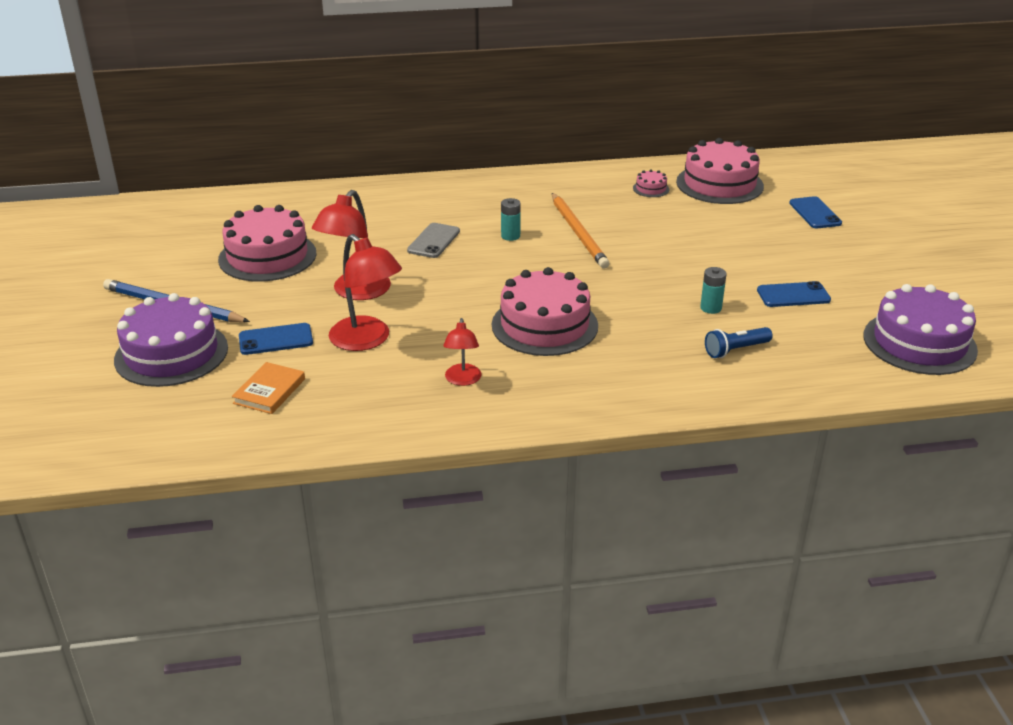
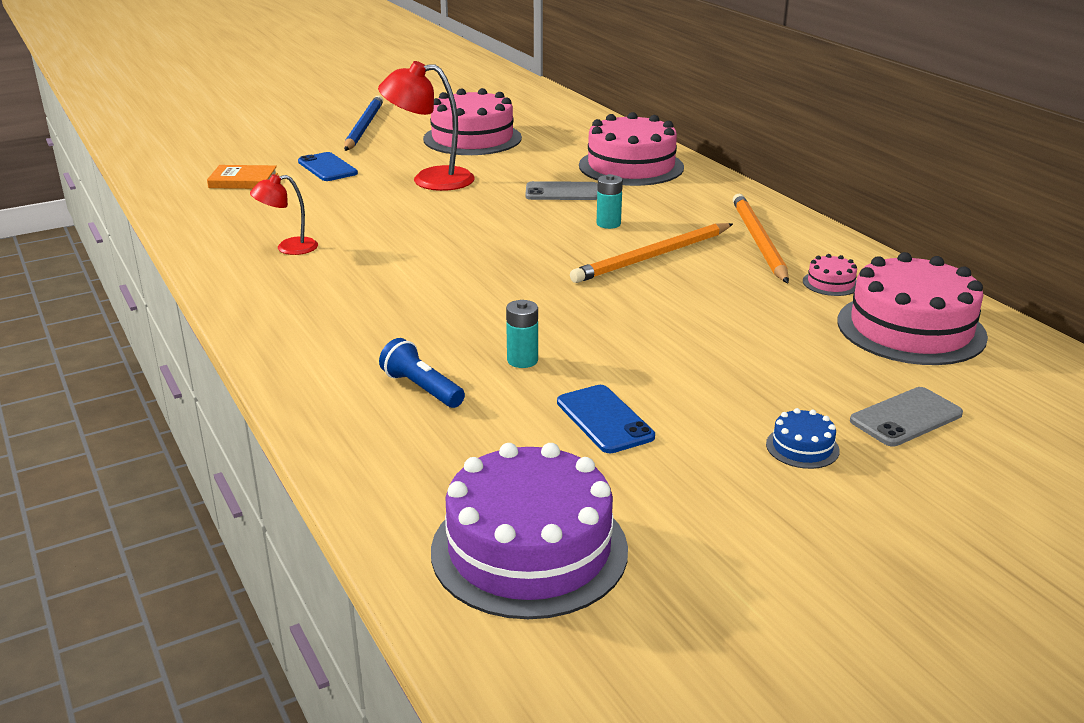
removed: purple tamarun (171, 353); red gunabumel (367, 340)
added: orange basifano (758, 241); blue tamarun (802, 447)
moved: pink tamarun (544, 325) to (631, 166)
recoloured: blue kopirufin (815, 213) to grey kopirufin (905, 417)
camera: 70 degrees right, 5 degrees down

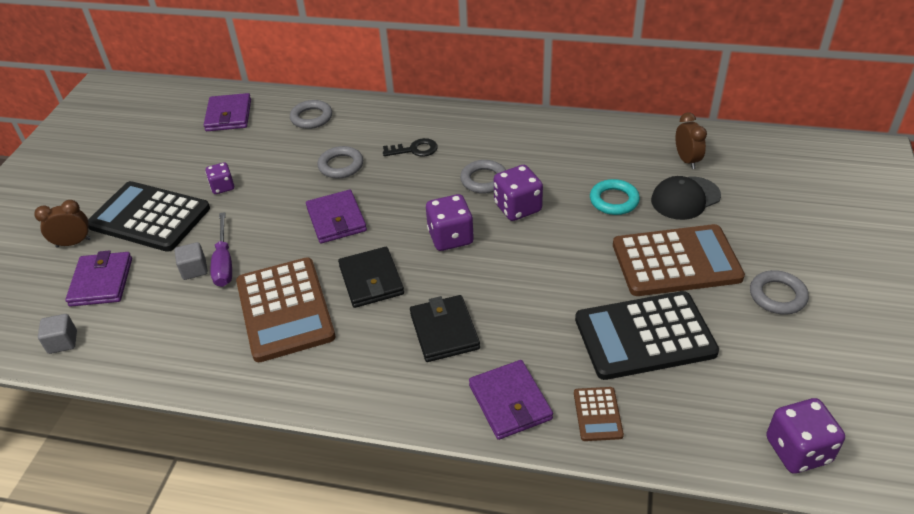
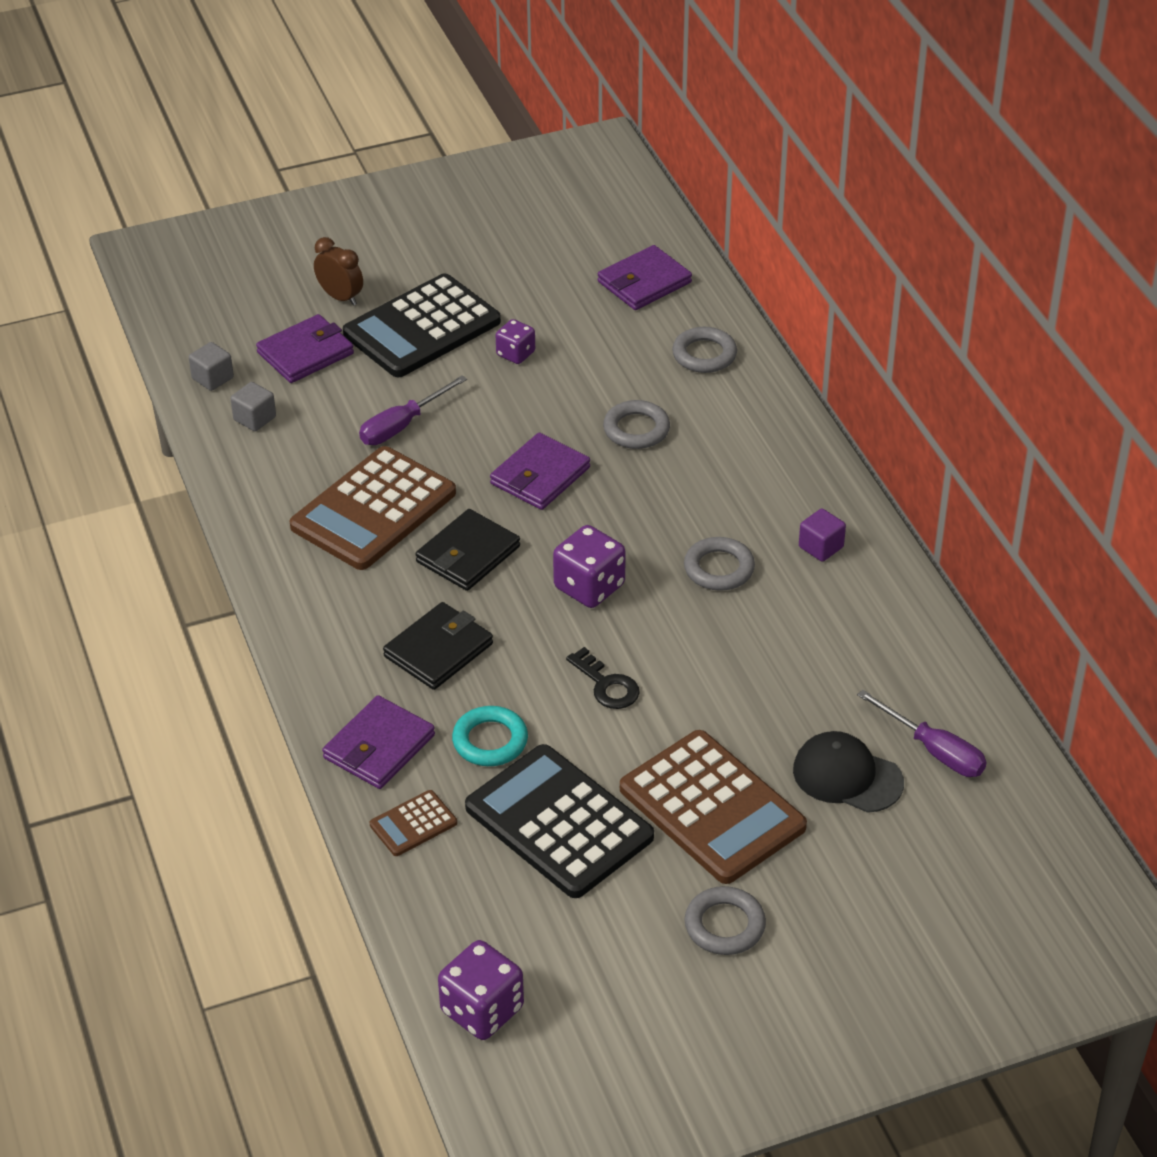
removed: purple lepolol (517, 207)
added: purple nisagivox (821, 547)
moved: grey nisagivox (194, 269) to (255, 418); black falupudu (414, 150) to (606, 685); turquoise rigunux (614, 200) to (490, 741)
replaced: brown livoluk (686, 160) to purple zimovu (934, 750)
turned: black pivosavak (149, 217) = (422, 328) 120 degrees counterclockwise
camera: 55 degrees right, 0 degrees up

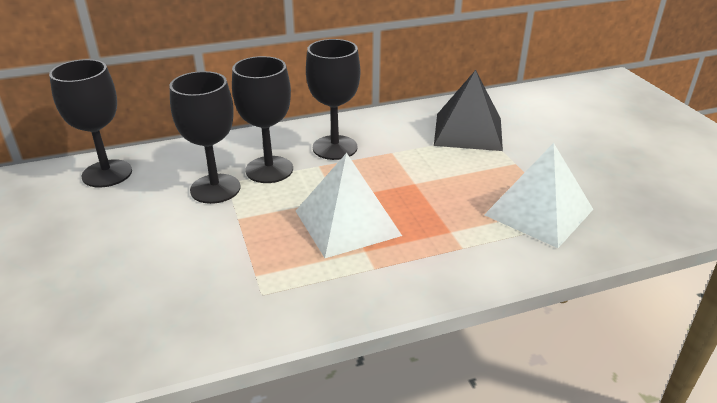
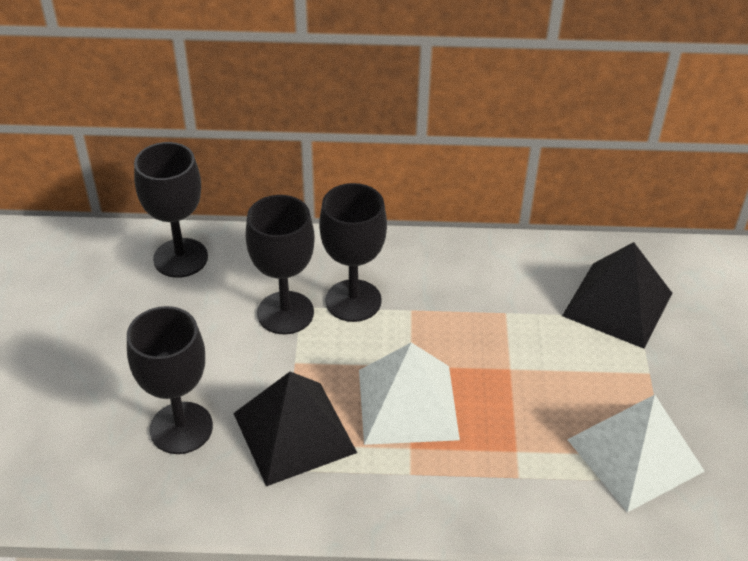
added: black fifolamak (294, 432)
moved: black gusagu (335, 147) to (181, 428)
camera: 20 degrees right, 10 degrees up

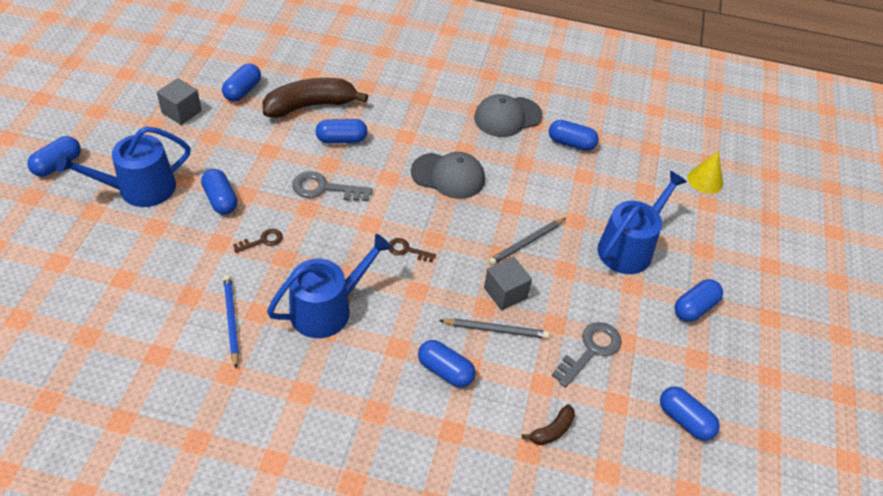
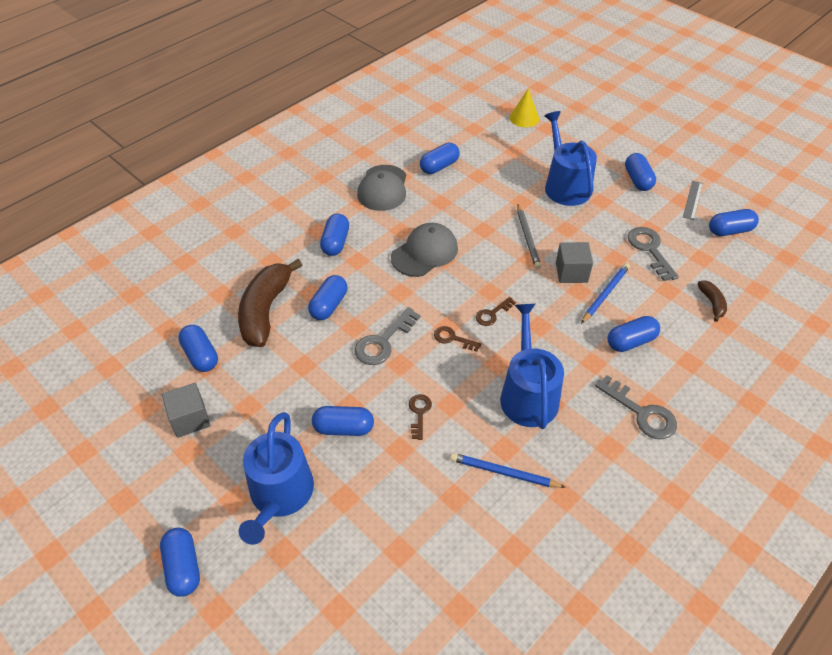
added: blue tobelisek (335, 242); brown falupudu (452, 338); grey falupudu (641, 413); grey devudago (693, 200)
recoloured: grey basifano (495, 330) to blue basifano (605, 294)
camera: 55 degrees left, 0 degrees up

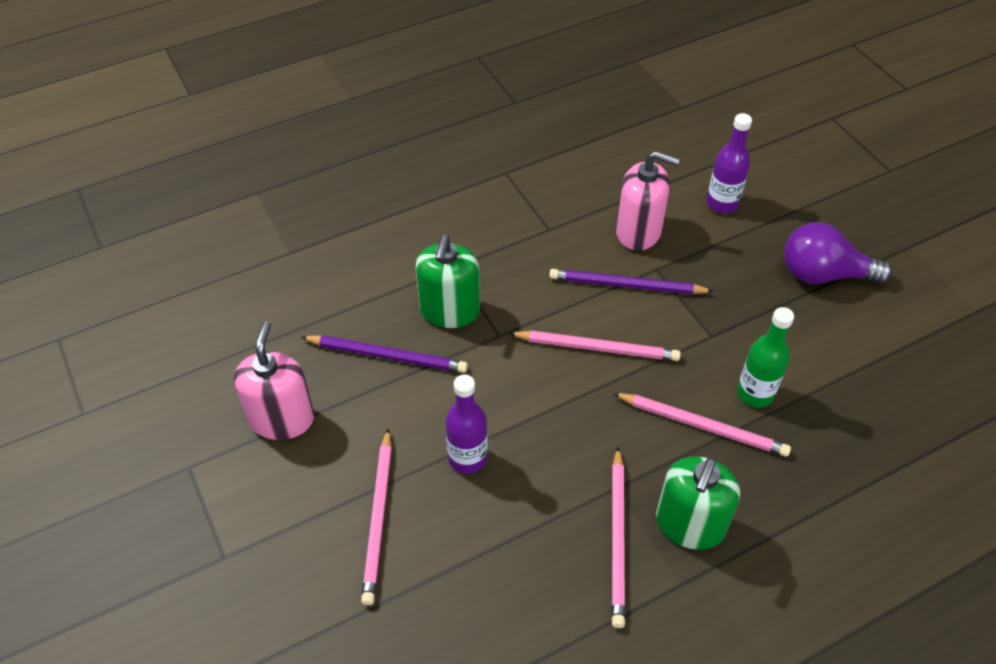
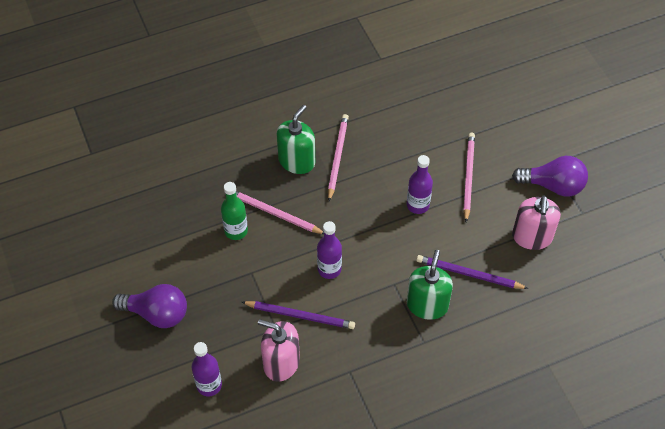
added: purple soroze (553, 185)
replaced: pink basifano (597, 348) to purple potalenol (329, 269)
camera: 175 degrees left, 5 degrees up

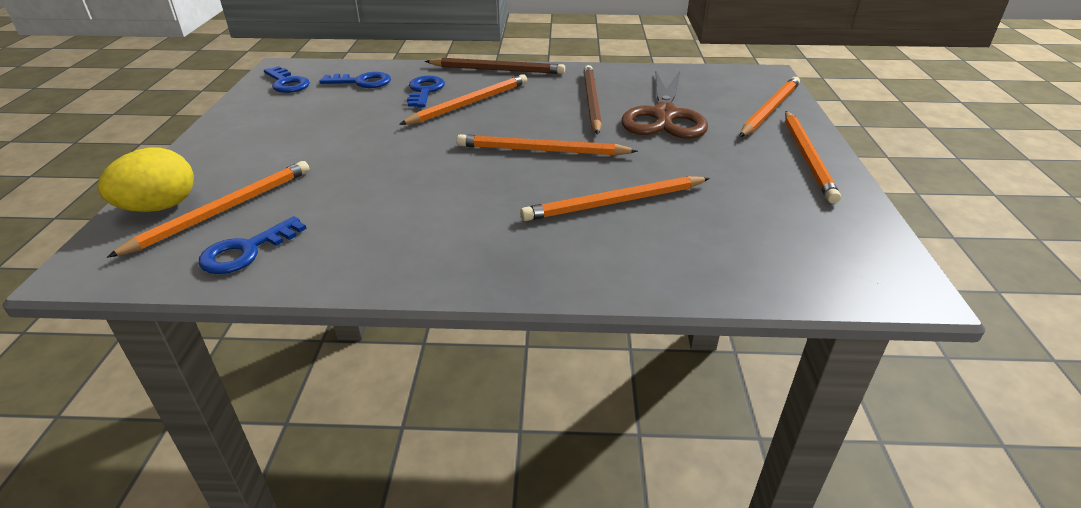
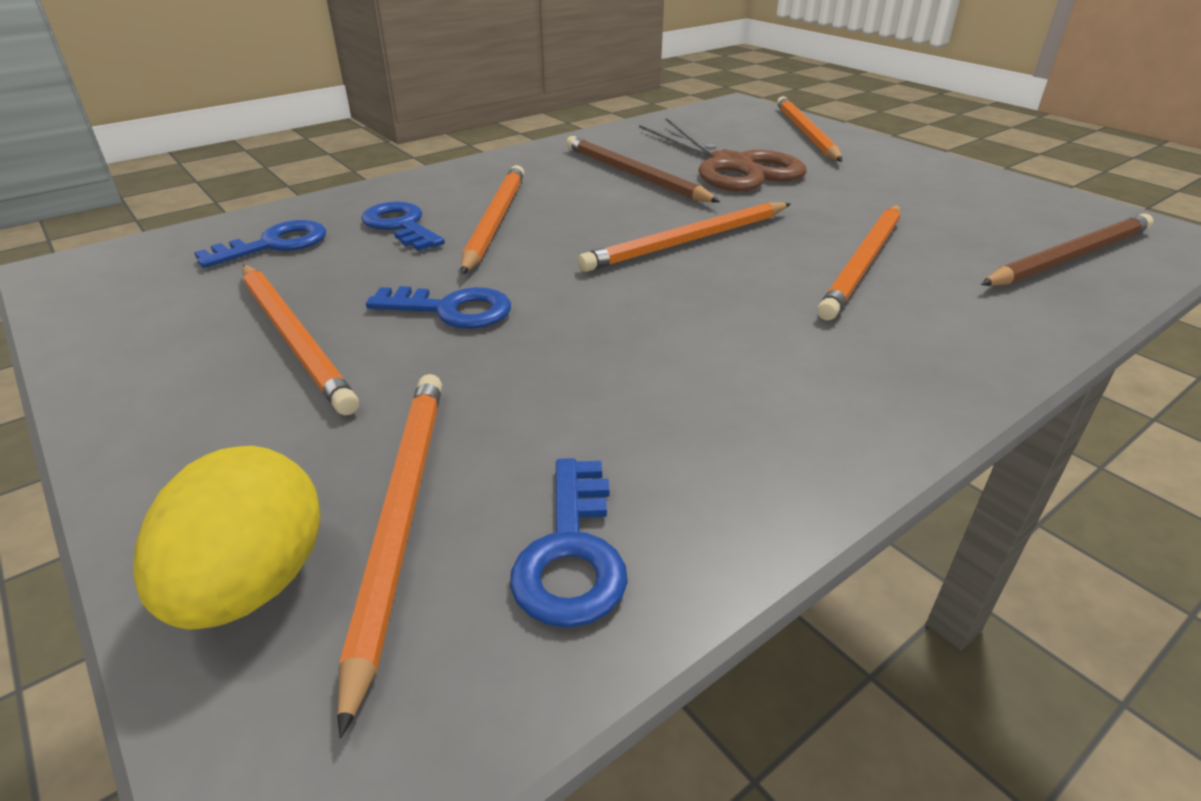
moved: blue falupudu (287, 83) to (452, 310); brown basifano (497, 70) to (1069, 257); orange basifano (807, 157) to (294, 338)
camera: 40 degrees left, 0 degrees up

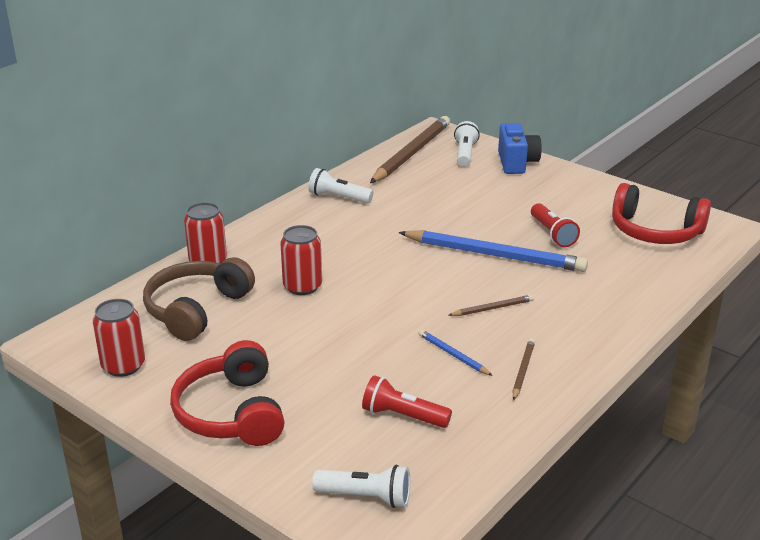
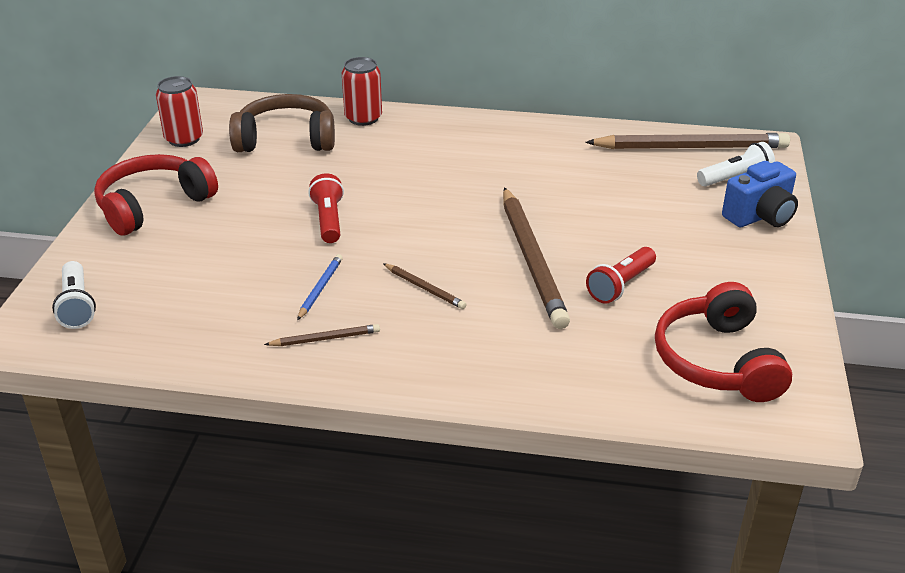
removed: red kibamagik (302, 286); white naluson (338, 198)
moved: red naluson (403, 416) to (328, 220)
recoloured: blue basifano (494, 255) to brown basifano (531, 260)
camera: 60 degrees right, 5 degrees up

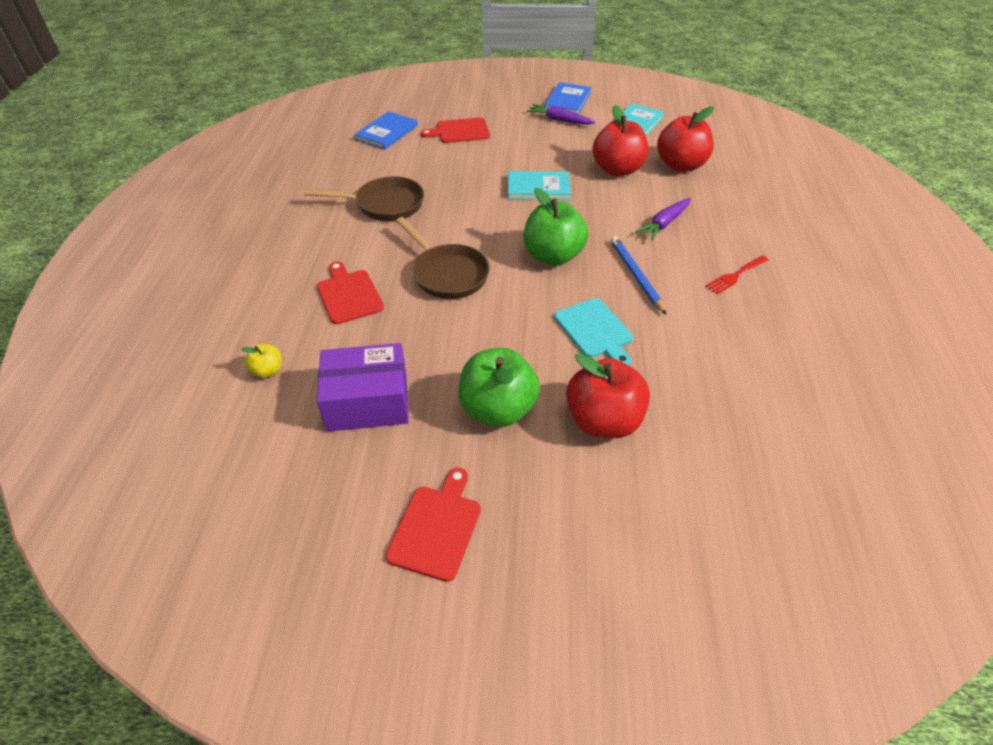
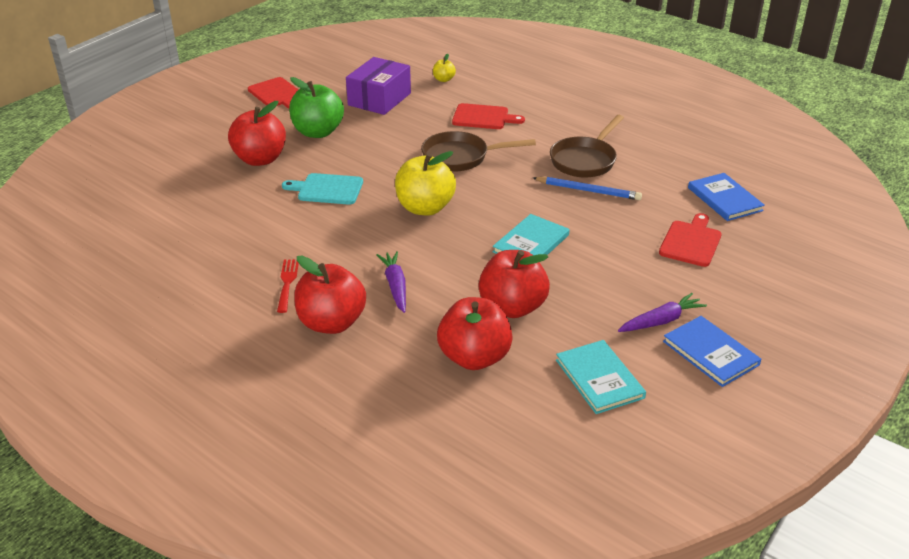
added: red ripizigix (331, 323)
moved: blue basifano (636, 276) to (588, 191)
recoloured: green ripizigix (553, 256) to yellow ripizigix (425, 208)
camera: 125 degrees right, 10 degrees down

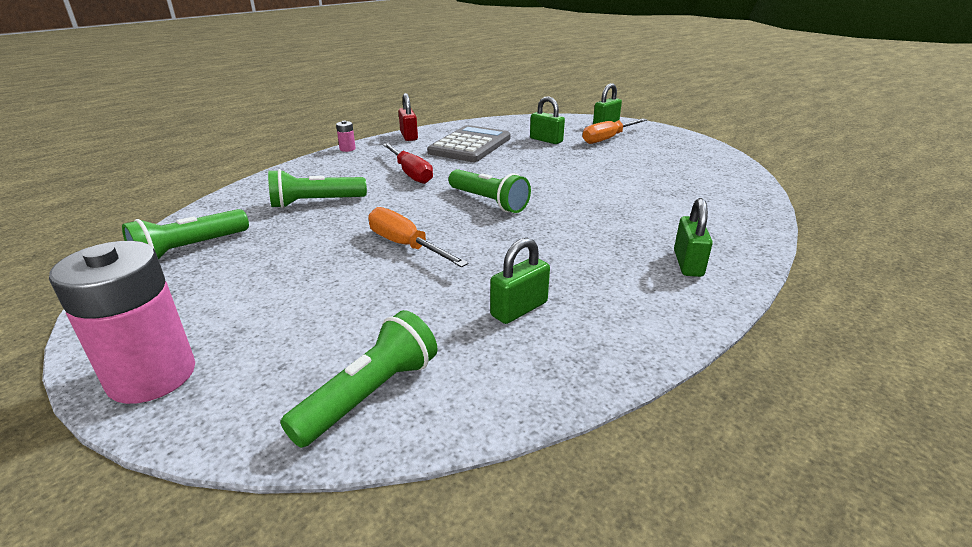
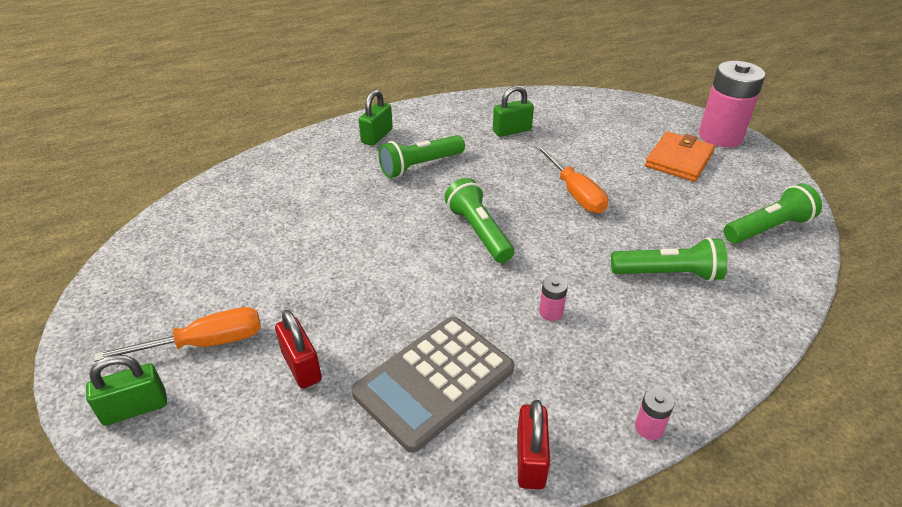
added: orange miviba (679, 160)
moved: green naluson (369, 394) to (420, 166)
replaced: red zimovu (410, 173) to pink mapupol (551, 312)
recoloured: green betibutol (546, 140) to red betibutol (301, 366)
camera: 160 degrees left, 10 degrees up

